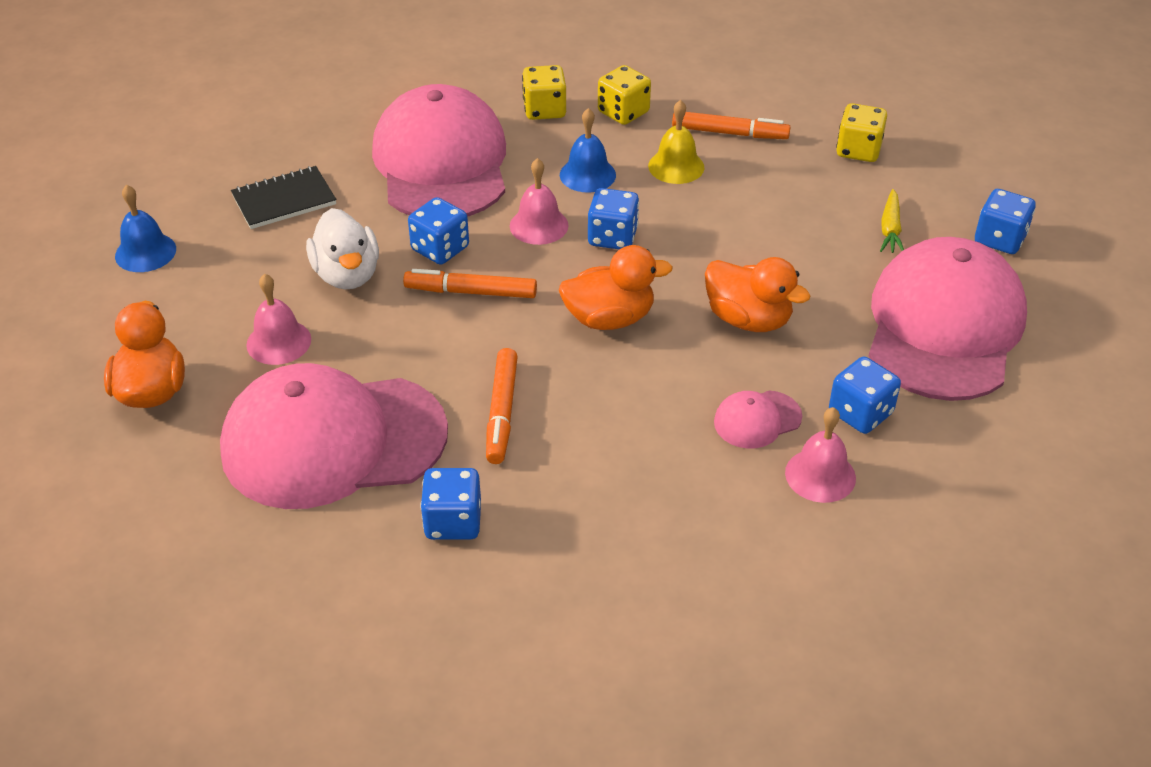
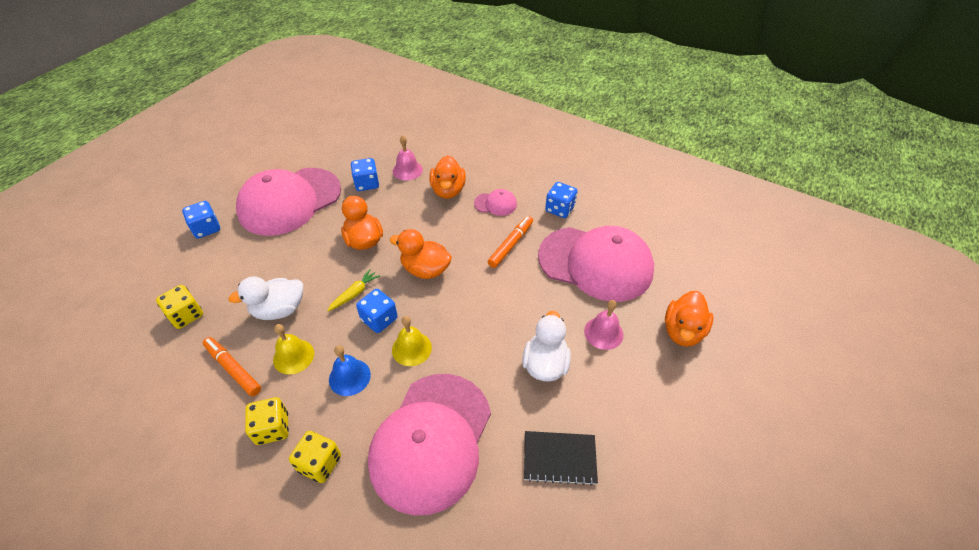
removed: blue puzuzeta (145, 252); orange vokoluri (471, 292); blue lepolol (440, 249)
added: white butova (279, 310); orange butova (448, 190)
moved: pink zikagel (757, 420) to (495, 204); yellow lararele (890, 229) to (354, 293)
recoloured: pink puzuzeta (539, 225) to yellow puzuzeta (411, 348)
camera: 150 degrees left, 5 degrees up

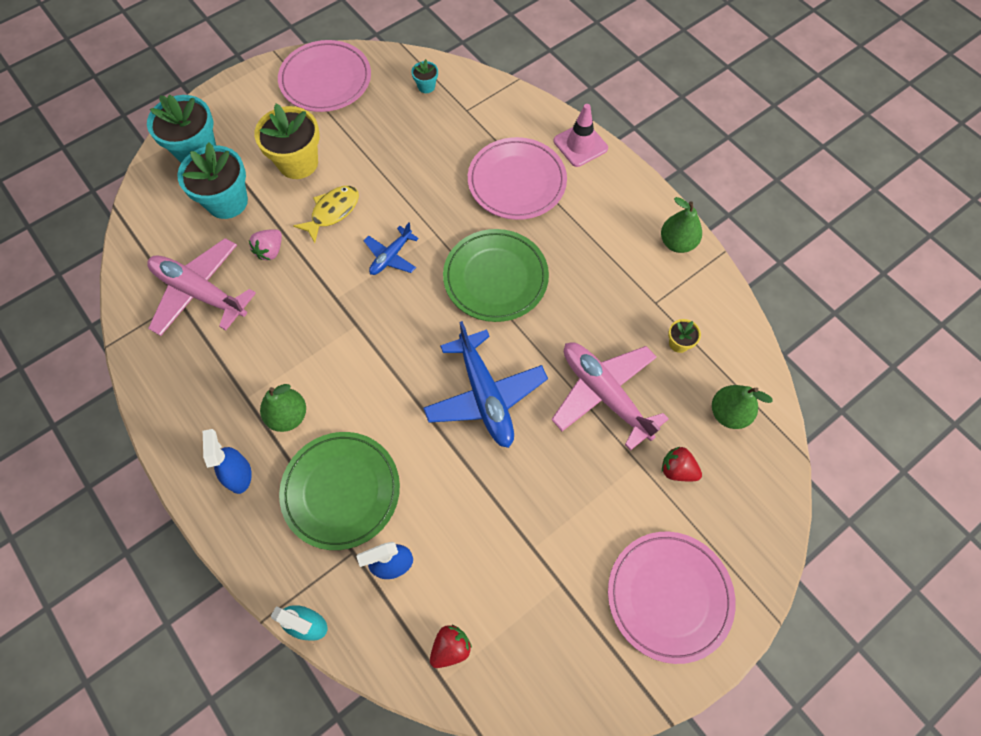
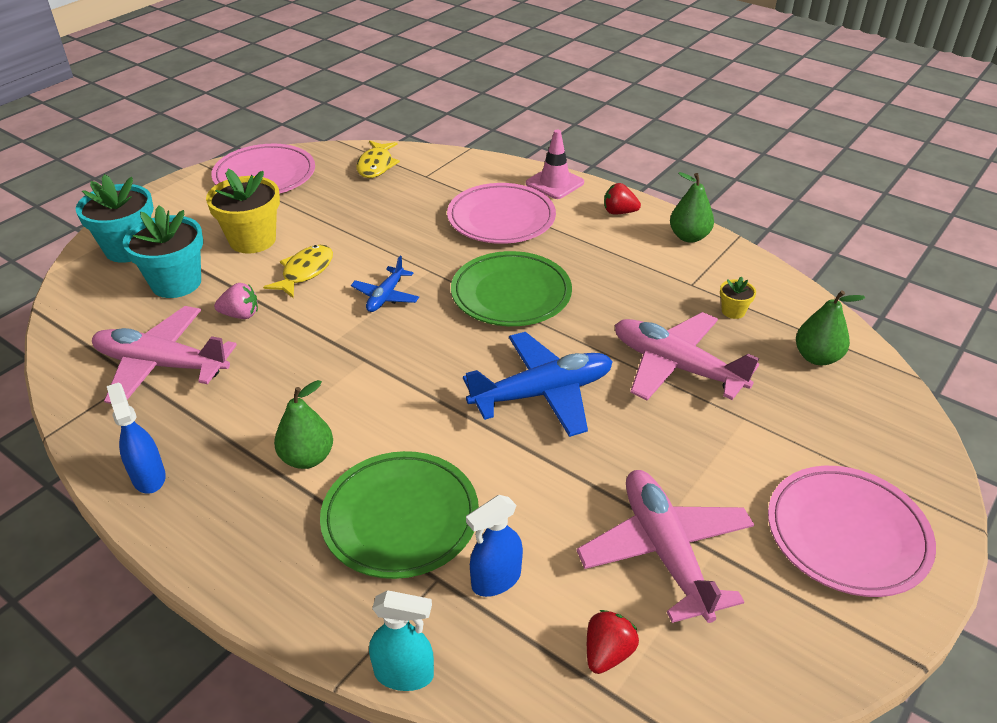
added: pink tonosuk (665, 551)
moved: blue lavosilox (239, 474) to (148, 477); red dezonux (677, 470) to (619, 212)
replaced: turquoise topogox (426, 86) to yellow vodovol (376, 165)
turned: pink dezonux (270, 251) = (240, 315) 105 degrees counterclockwise; blue tonosuk (485, 396) = (542, 393) 75 degrees counterclockwise
camera: 15 degrees left, 25 degrees down

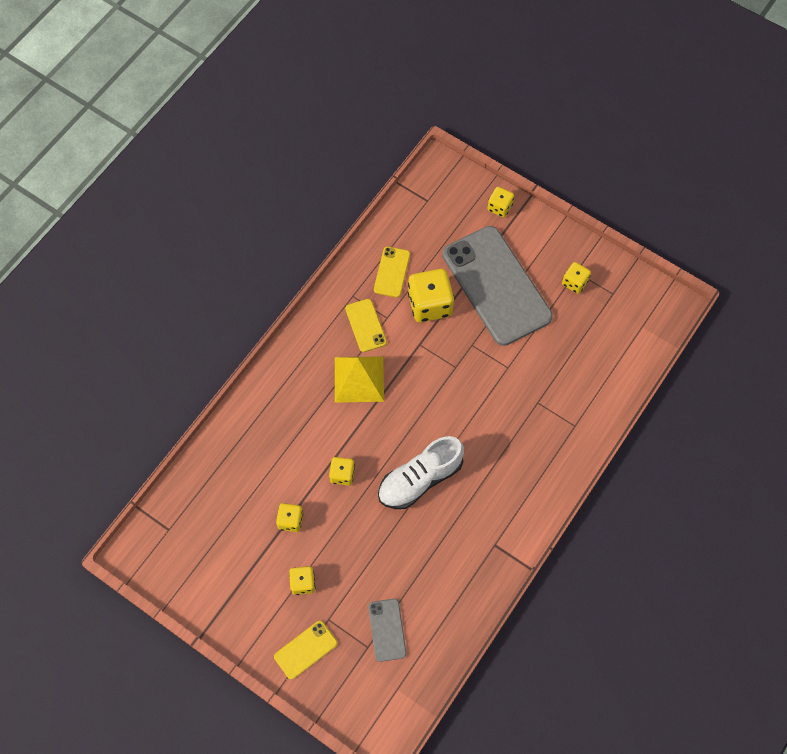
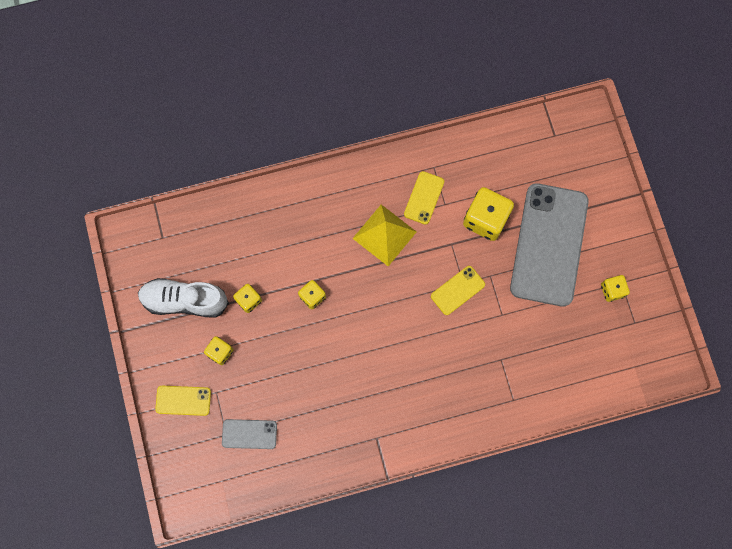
removed: yellow lepolol (499, 207)
moved: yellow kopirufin (392, 272) to (457, 290); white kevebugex (420, 479) to (185, 300)
turned: grey kopirufin (387, 630) = (249, 434) 60 degrees clockwise
camera: 40 degrees right, 10 degrees up

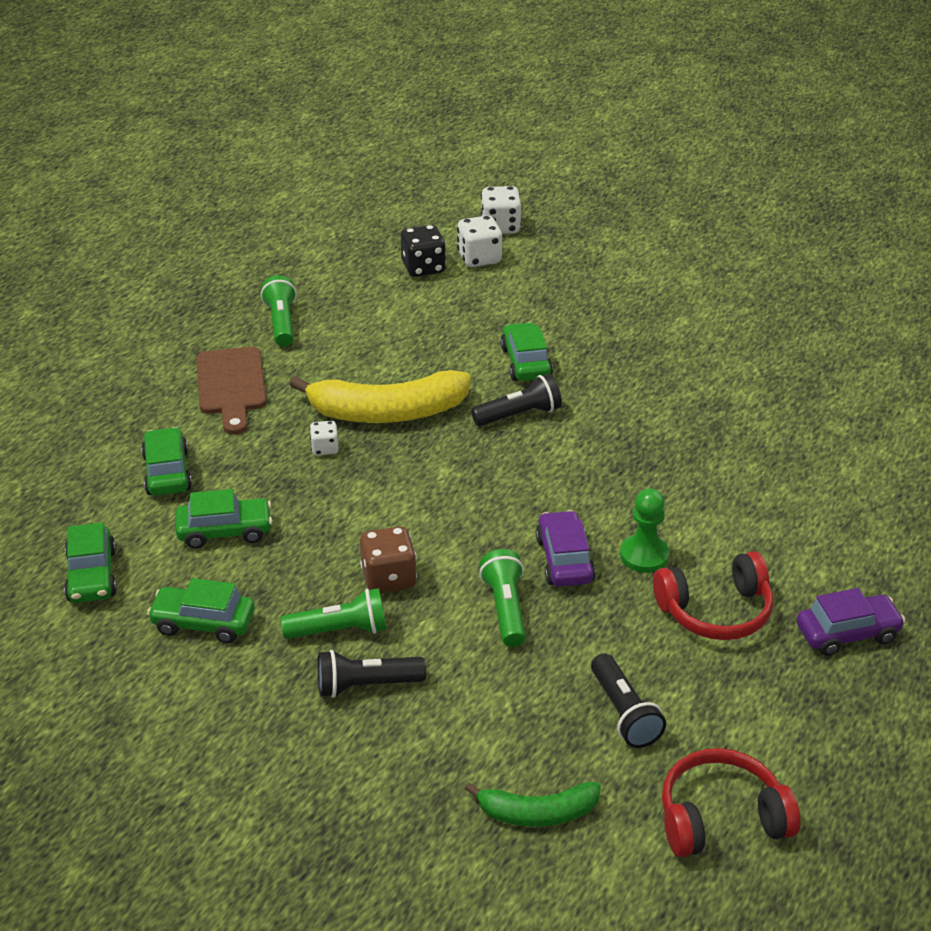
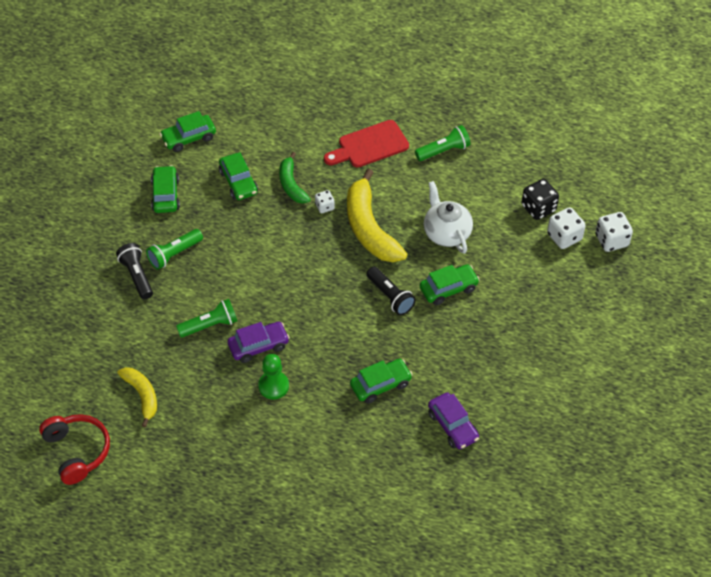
removed: brown lepolol (389, 579); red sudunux (716, 611)
added: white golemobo (446, 233)
moved: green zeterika (167, 472) to (380, 385); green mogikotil (537, 813) to (291, 184); purple zeterika (847, 633) to (453, 426)
replaced: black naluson (624, 713) to yellow mogikotil (142, 396)
recoloured: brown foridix (231, 386) to red foridix (369, 146)
turned: green naluson (340, 630) = (174, 254) 75 degrees clockwise
camera: 75 degrees right, 15 degrees up

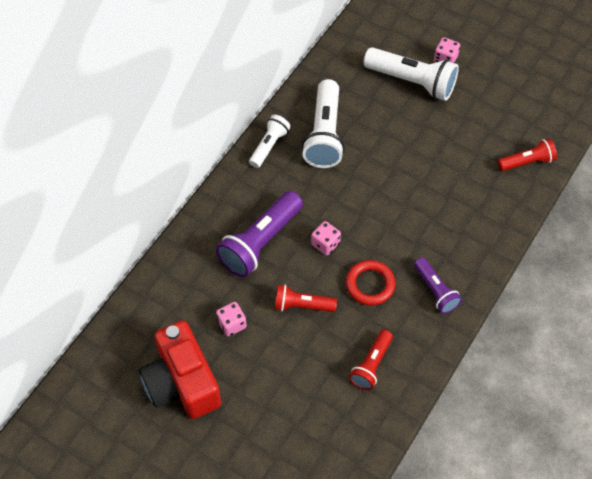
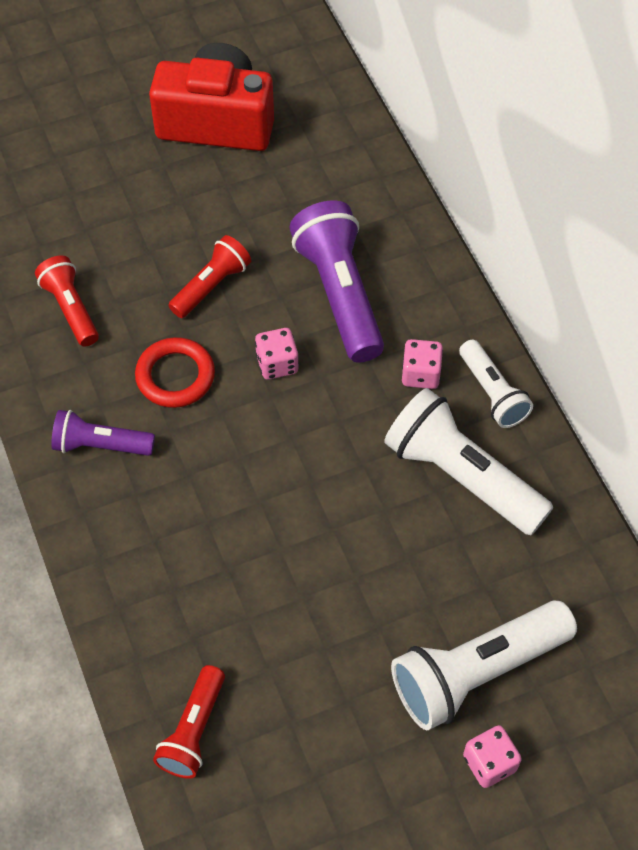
moved: pink lepolol (232, 324) to (421, 374)
camera: 125 degrees right, 0 degrees up

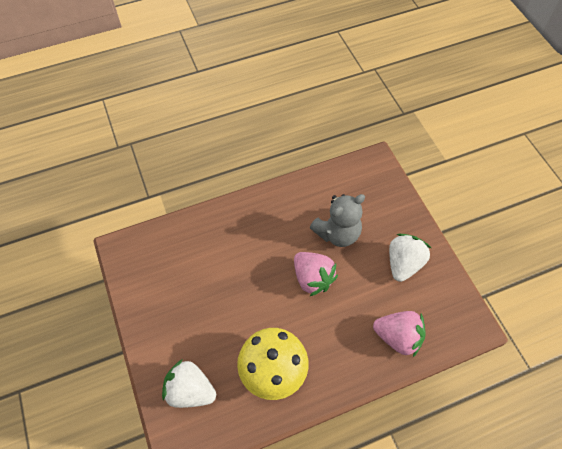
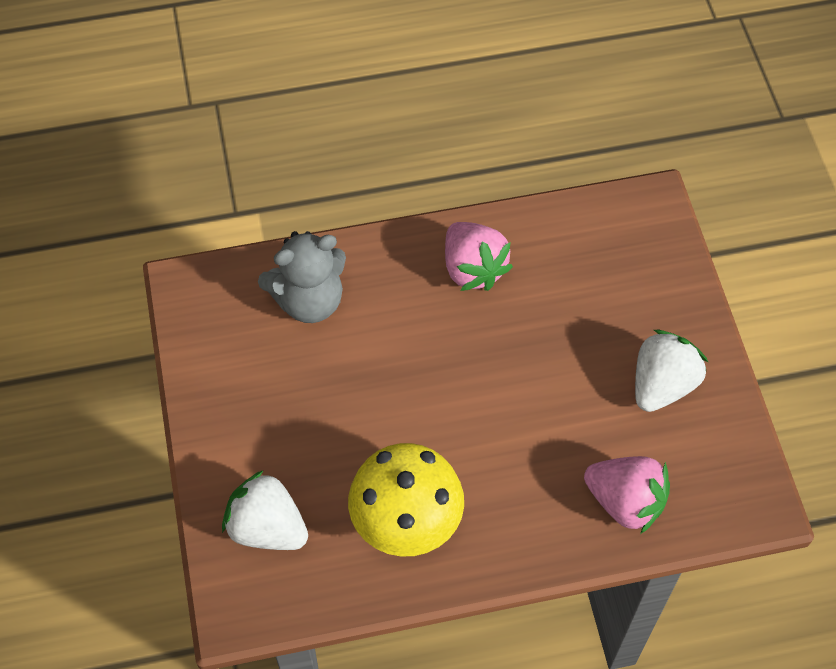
moved: pink dezonux (312, 278) to (473, 269); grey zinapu (337, 233) to (309, 300)
camera: 10 degrees right, 0 degrees up

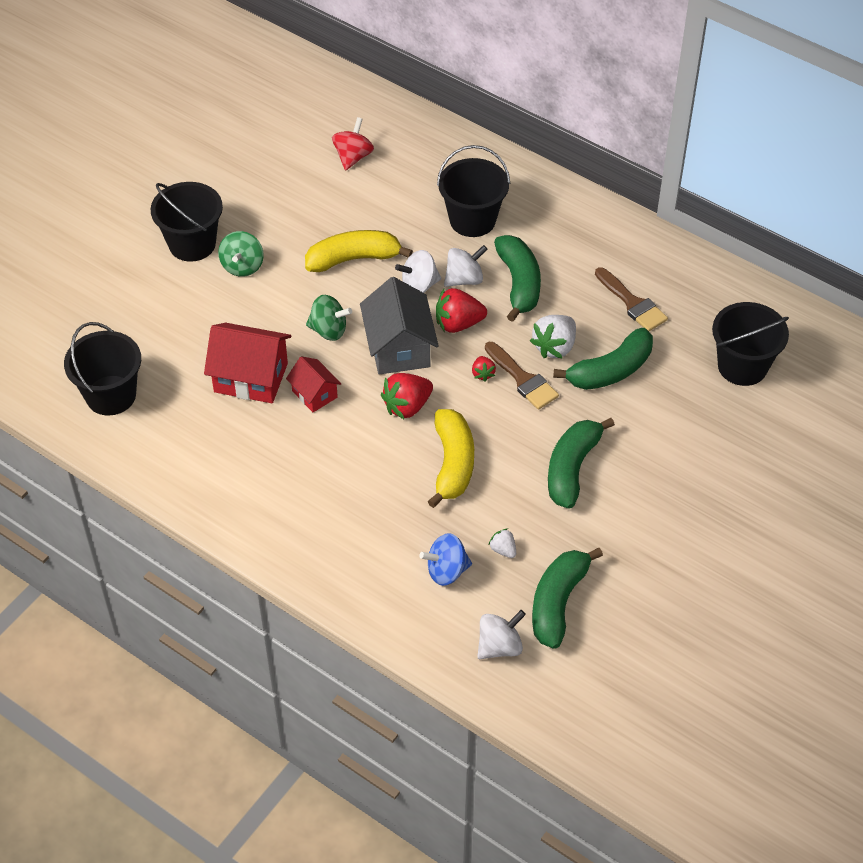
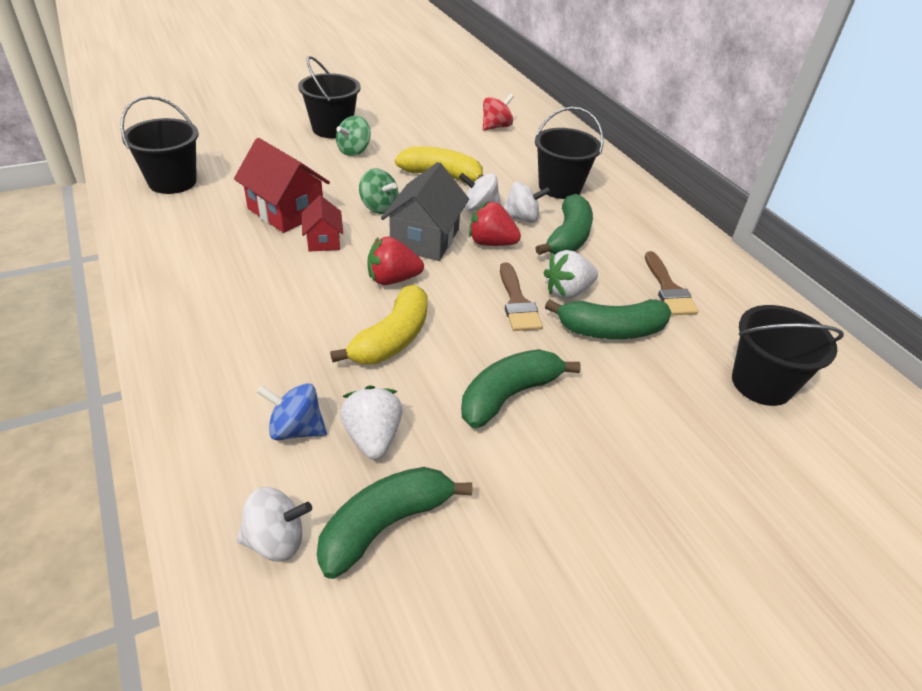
removed: red dezonux (483, 374)
resized: white dezonux (503, 550) = (372, 437) x1.88
camera: 25 degrees right, 10 degrees down

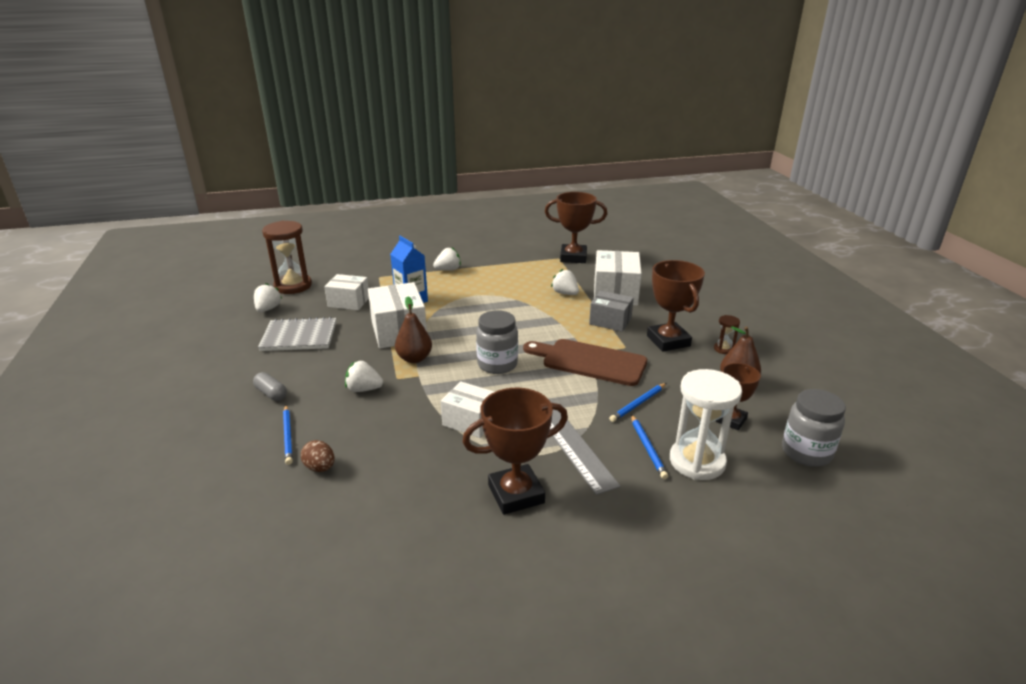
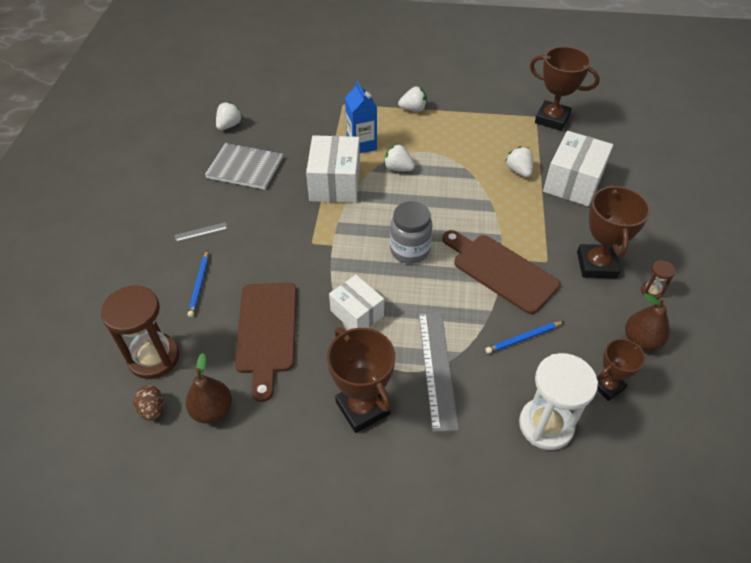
removed: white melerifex (349, 302); grey melerifex (610, 321); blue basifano (647, 448); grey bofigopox (806, 452)
added: brown foridix (266, 332)
moved: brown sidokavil (293, 286) to (154, 358); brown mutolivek (320, 468) to (153, 409); white dezonux (364, 389) to (398, 168); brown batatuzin (414, 358) to (212, 410)
replaced: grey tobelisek (271, 393) to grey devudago (201, 232)
turned: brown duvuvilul (516, 494) = (362, 408) 60 degrees clockwise
camera: 20 degrees right, 20 degrees up

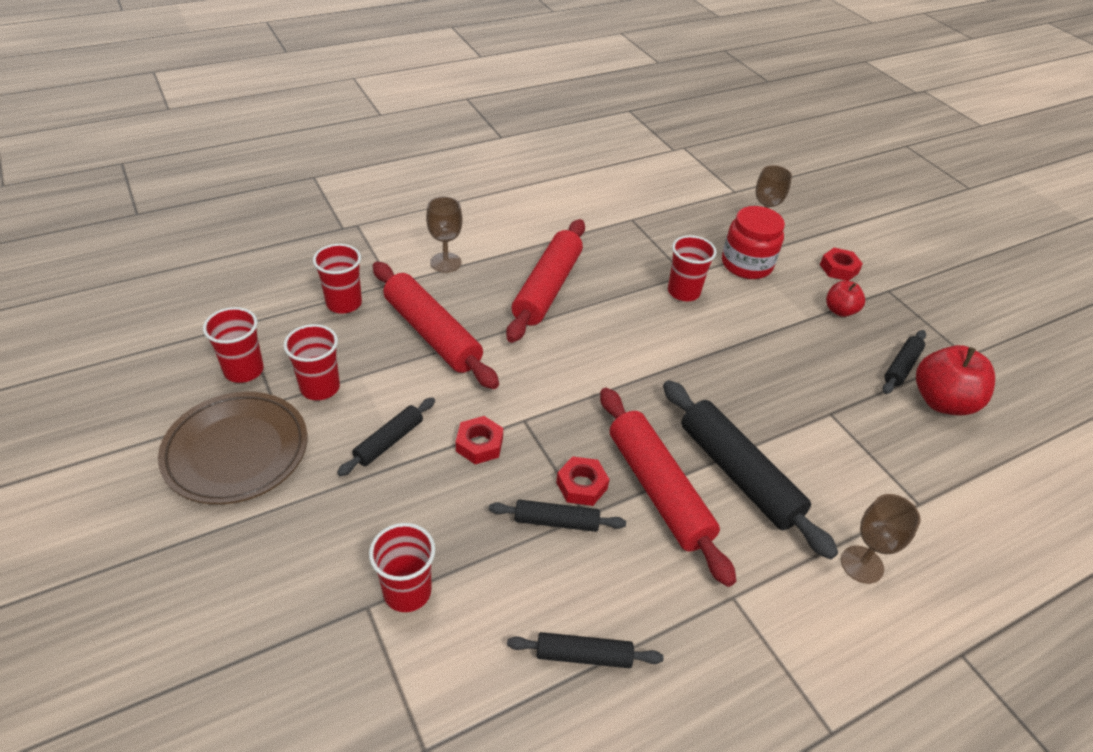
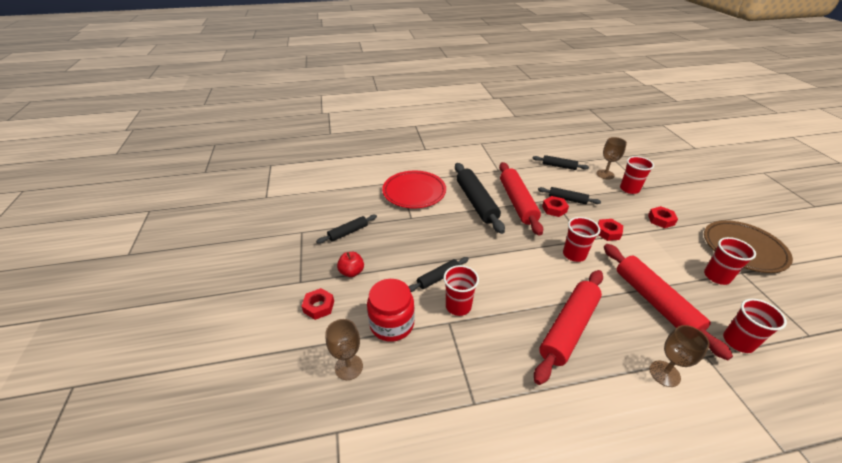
removed: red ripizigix (942, 401)
added: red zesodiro (414, 192); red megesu (661, 220)
moved: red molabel (244, 370) to (574, 254); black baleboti (389, 441) to (438, 278); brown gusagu (862, 564) to (605, 174)
camera: 160 degrees left, 5 degrees down

